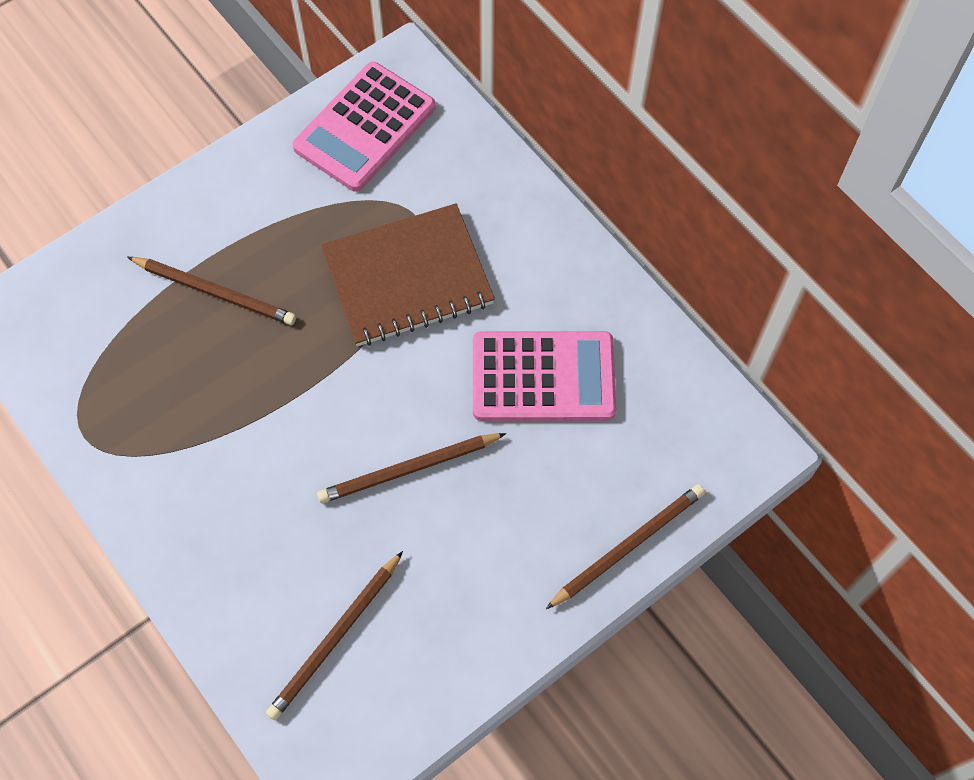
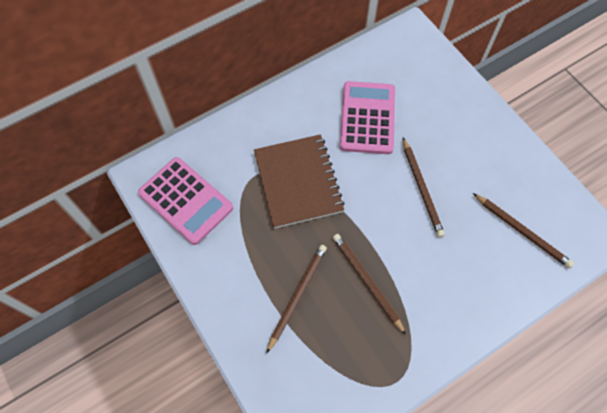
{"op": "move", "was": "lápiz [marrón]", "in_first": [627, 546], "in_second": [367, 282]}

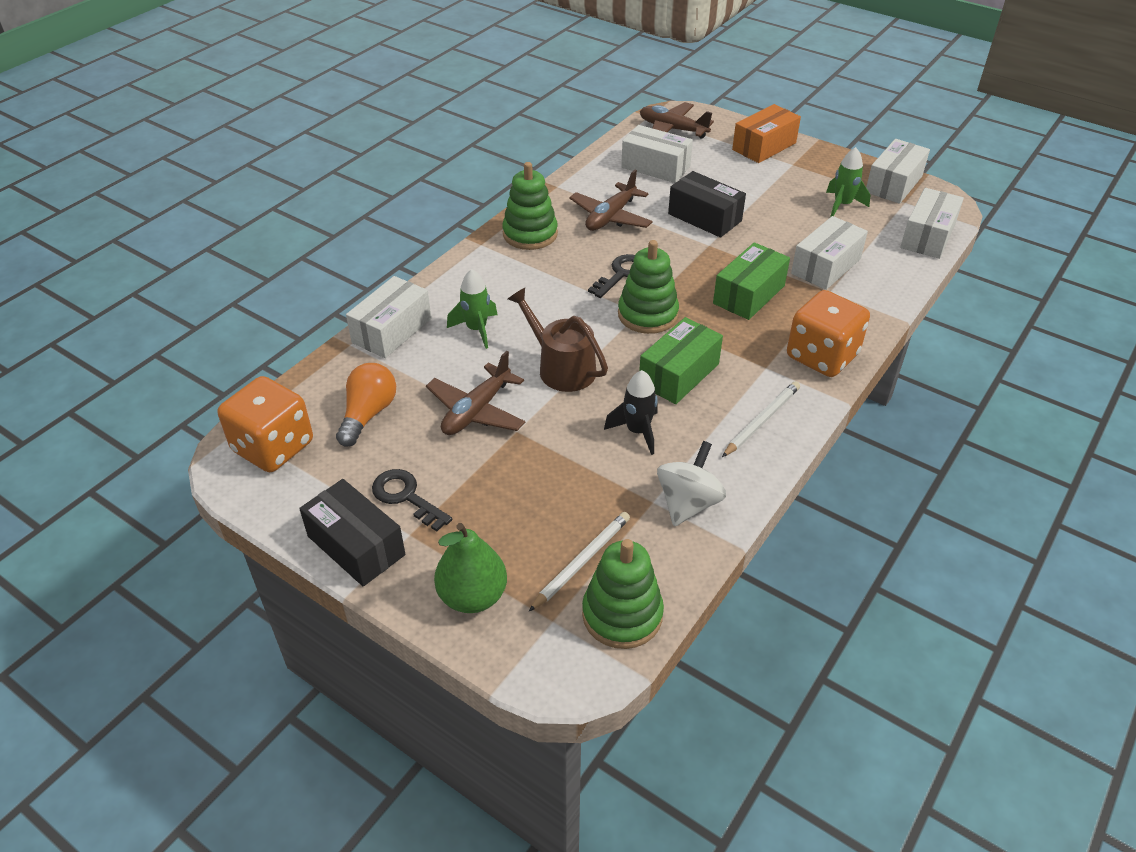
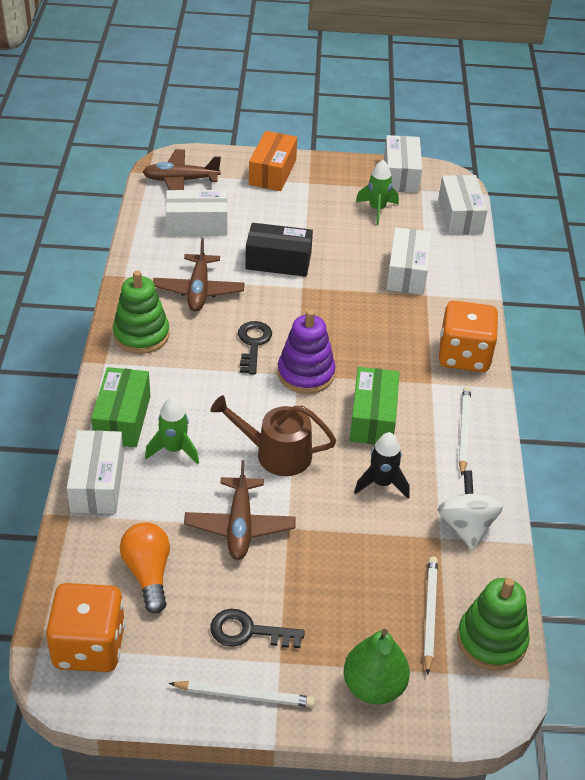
{"op": "move", "was": "caja [verde]", "in_first": [749, 294], "in_second": [123, 419]}
{"op": "replace", "was": "caja [negro]", "now": "lápiz [blanco]", "in_first": [356, 545], "in_second": [244, 695]}
{"op": "recolor", "was": "juguete apilable [verde]", "now": "juguete apilable [morado]", "in_first": [647, 314], "in_second": [306, 374]}

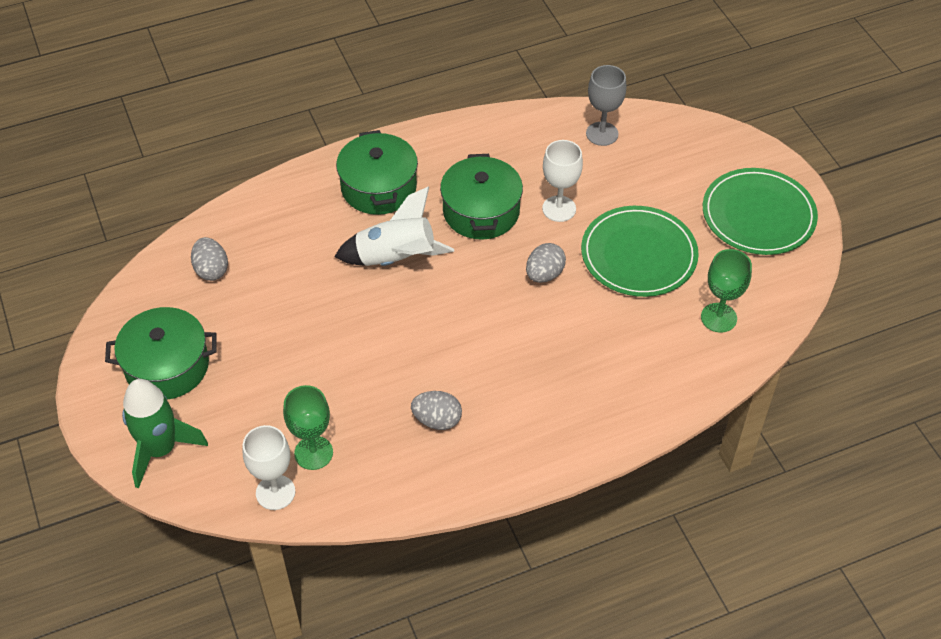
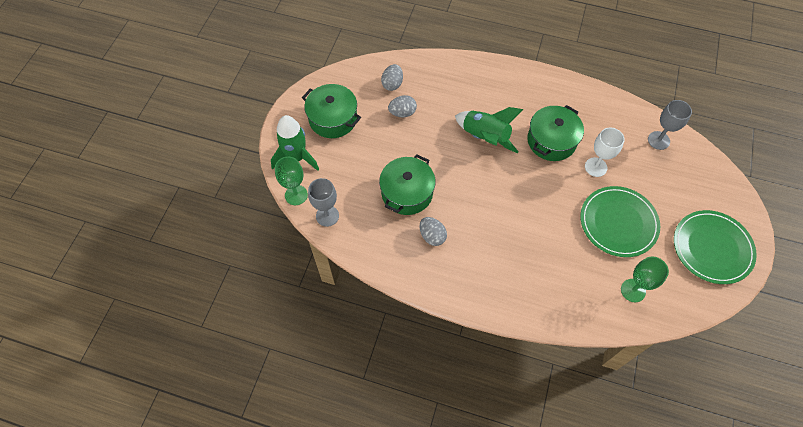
{"op": "move", "was": "copa [verde]", "in_first": [313, 453], "in_second": [296, 195]}
{"op": "move", "was": "olla [verde]", "in_first": [378, 187], "in_second": [407, 193]}
{"op": "move", "was": "huevo [gris]", "in_first": [544, 274], "in_second": [402, 113]}
{"op": "recolor", "was": "copa [blanco]", "now": "copa [gris]", "in_first": [275, 492], "in_second": [327, 216]}
{"op": "recolor", "was": "cohete [blanco]", "now": "cohete [verde]", "in_first": [396, 259], "in_second": [485, 137]}

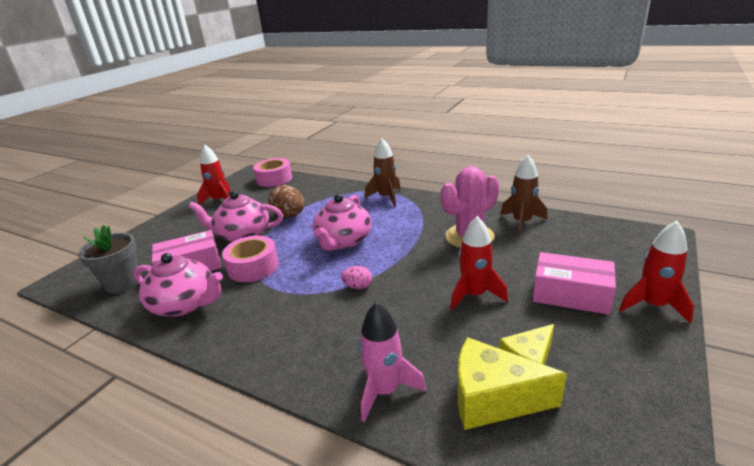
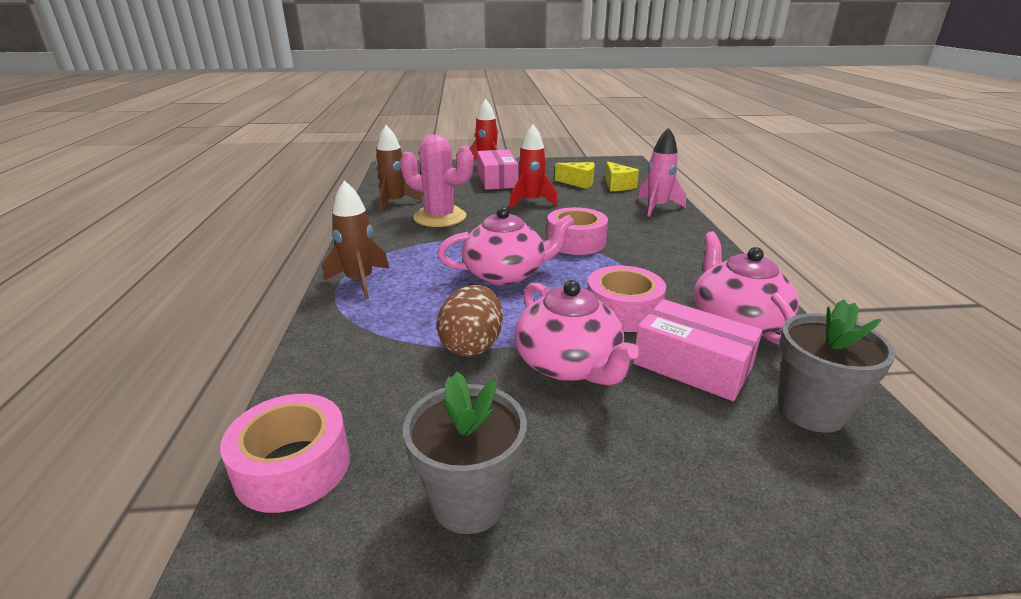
{"op": "replace", "was": "cohete [rojo]", "now": "maceta [gris]", "in_first": [220, 200], "in_second": [469, 501]}
{"op": "replace", "was": "huevo [rosa]", "now": "cinta adhesiva [rosa]", "in_first": [358, 287], "in_second": [576, 242]}
{"op": "resize", "was": "queso [amarillo]", "in_first": [493, 399], "in_second": [617, 186], "ratio": 0.66}

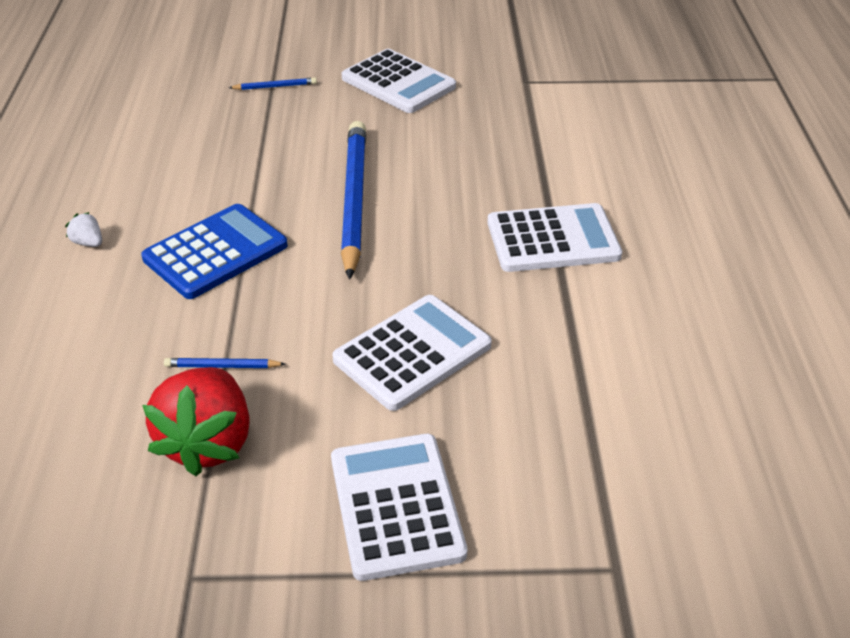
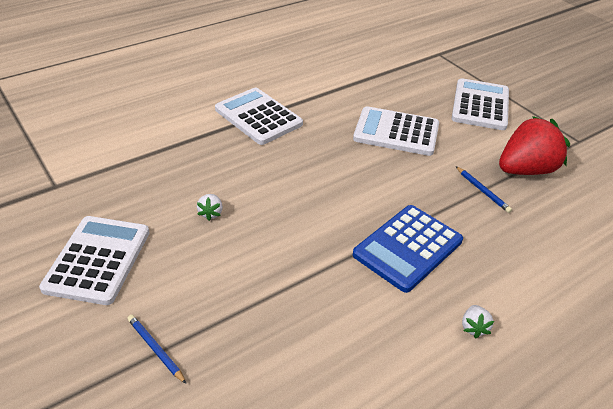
{"op": "delete", "was": "lápiz [azul]", "in_first": [354, 200]}
{"op": "insert", "now": "fresa [blanco]", "in_second": [211, 213]}
{"op": "rotate", "was": "calculadora [azul]", "in_first": [215, 252], "in_second": [408, 248], "clockwise": -60}
{"op": "rotate", "was": "calculadora [blanco]", "in_first": [396, 506], "in_second": [480, 105], "clockwise": 150}

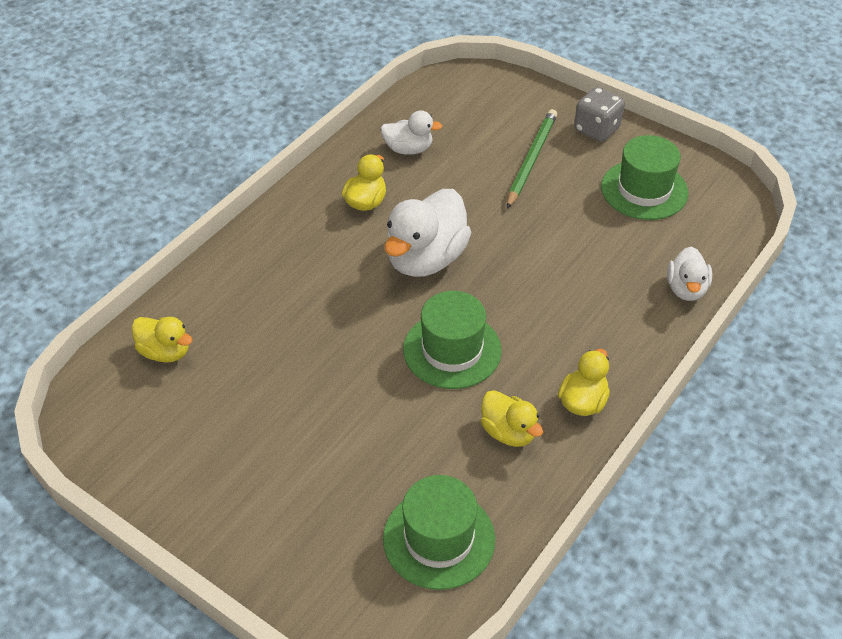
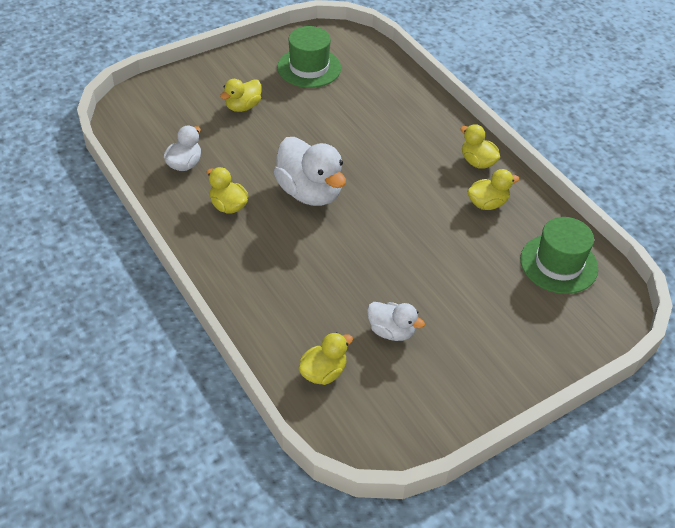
{"op": "delete", "was": "sombrero [verde]", "in_first": [452, 350]}
{"op": "delete", "was": "dado [gris]", "in_first": [596, 129]}
{"op": "move", "was": "pato [blanco]", "in_first": [686, 289], "in_second": [391, 331]}
{"op": "replace", "was": "lápiz [verde]", "now": "pato [amarillo]", "in_first": [531, 160], "in_second": [243, 106]}

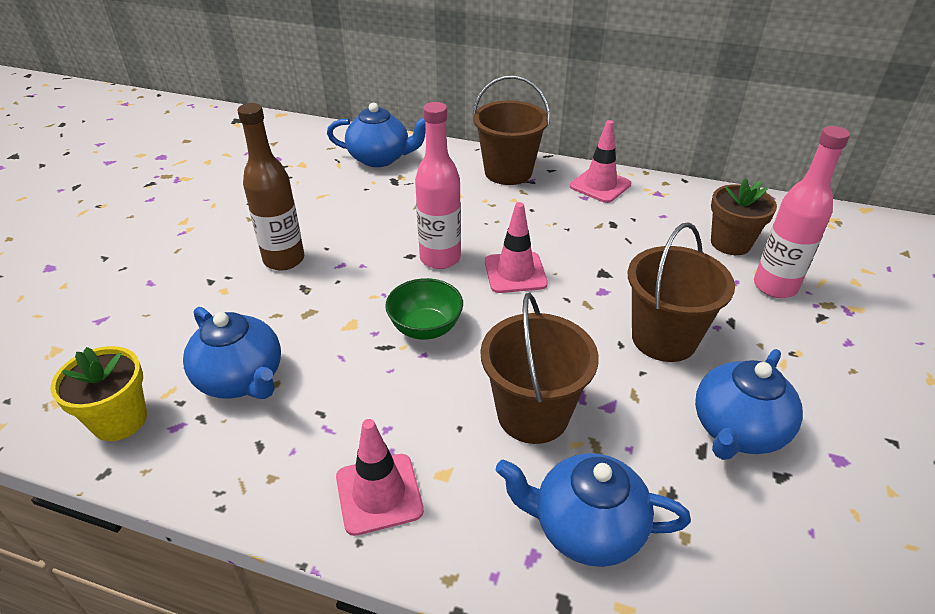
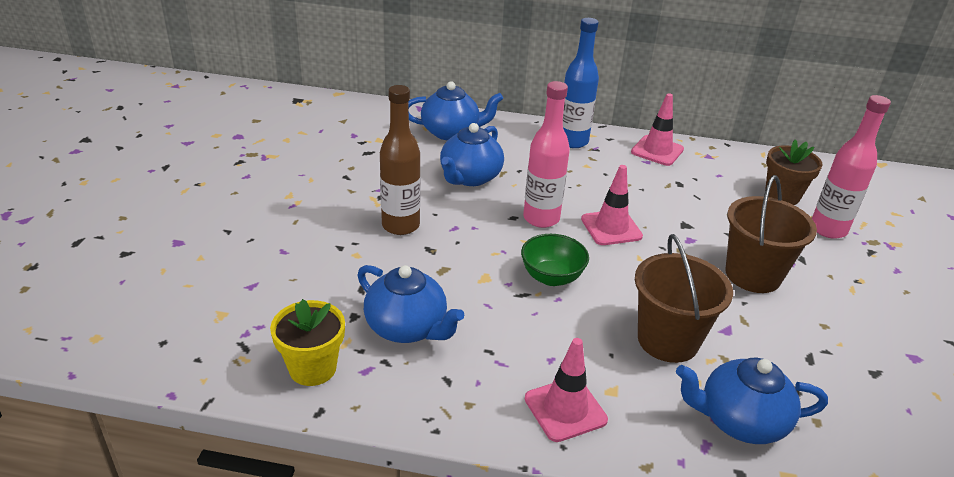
{"op": "move", "was": "tetera [azul]", "in_first": [737, 430], "in_second": [470, 177]}
{"op": "replace", "was": "balde [marrón]", "now": "botella [azul]", "in_first": [508, 172], "in_second": [572, 141]}

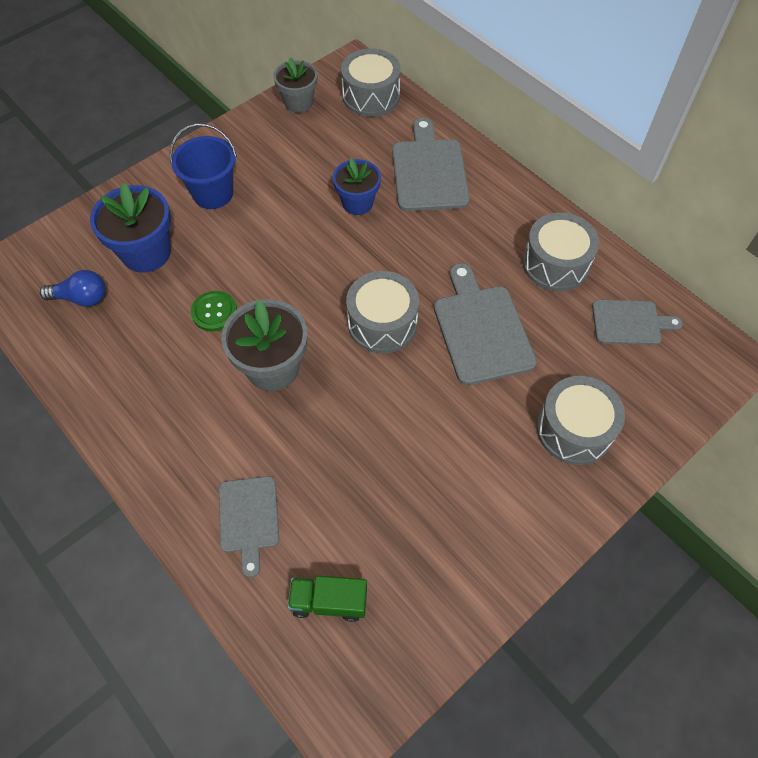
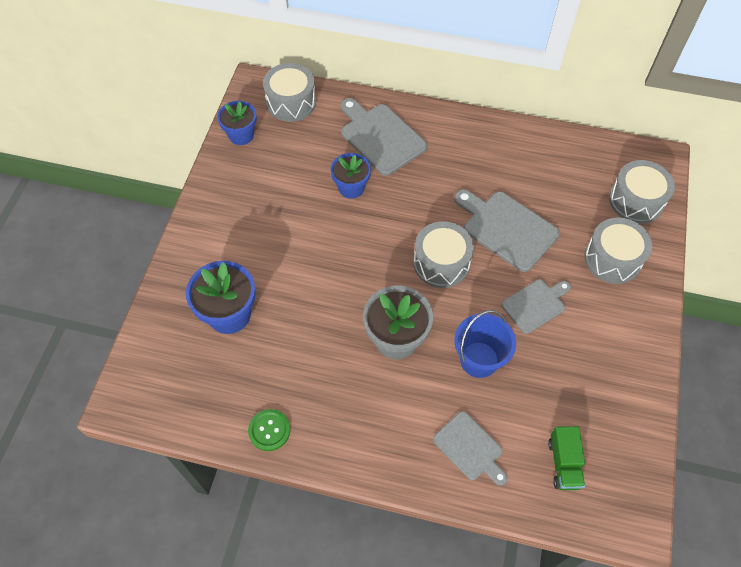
{"op": "delete", "was": "bombilla [azul]", "in_first": [81, 298]}
{"op": "move", "was": "balde [azul]", "in_first": [213, 193], "in_second": [479, 359]}
{"op": "move", "was": "botón [verde]", "in_first": [214, 312], "in_second": [269, 430]}
{"op": "move", "was": "tambor [gris]", "in_first": [555, 264], "in_second": [636, 201]}
{"op": "move", "was": "tabla de cortar [gris]", "in_first": [630, 323], "in_second": [535, 305]}
{"op": "recolor", "was": "maceta [gris]", "now": "maceta [azul]", "in_first": [298, 103], "in_second": [241, 135]}
{"op": "rotate", "was": "camión [verde]", "in_first": [329, 602], "in_second": [564, 463], "clockwise": -60}

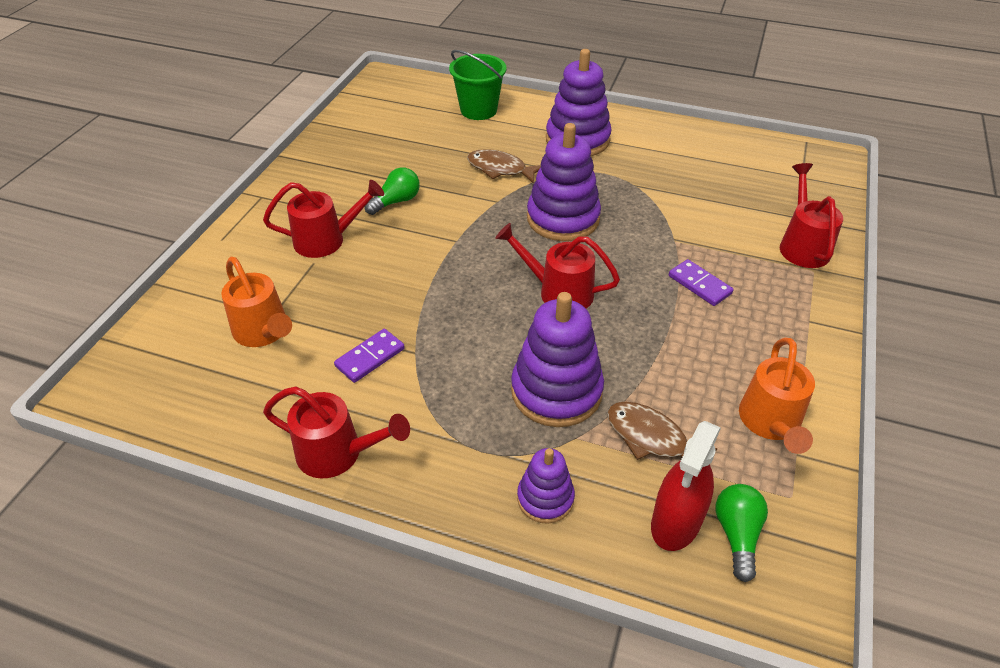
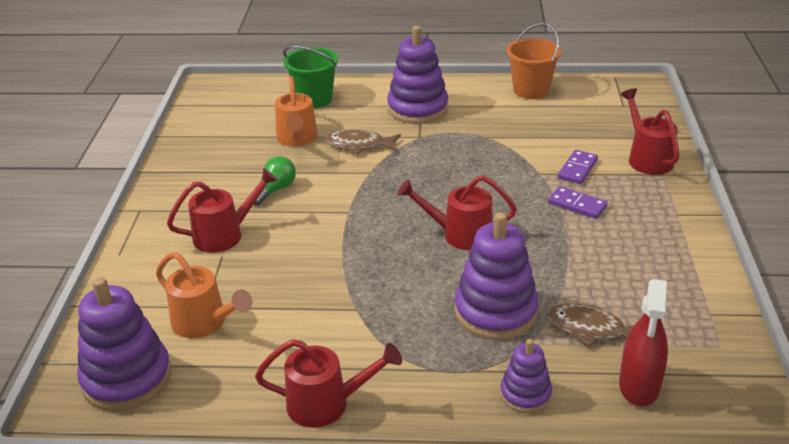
{"op": "delete", "was": "bombilla [verde]", "in_first": [737, 535]}
{"op": "insert", "now": "balde [naranja]", "in_second": [531, 90]}
{"op": "move", "was": "ficha de dominó [morado]", "in_first": [370, 357], "in_second": [577, 169]}
{"op": "move", "was": "juguete apilable [morado]", "in_first": [563, 218], "in_second": [127, 378]}
{"op": "move", "was": "regadera [naranja]", "in_first": [770, 424], "in_second": [297, 139]}

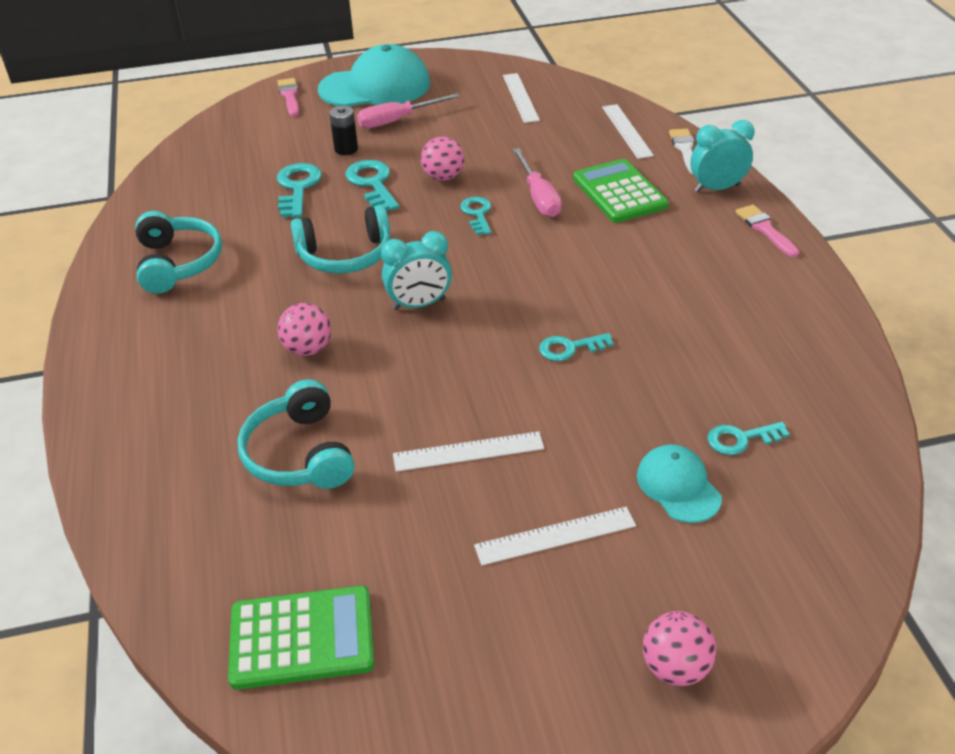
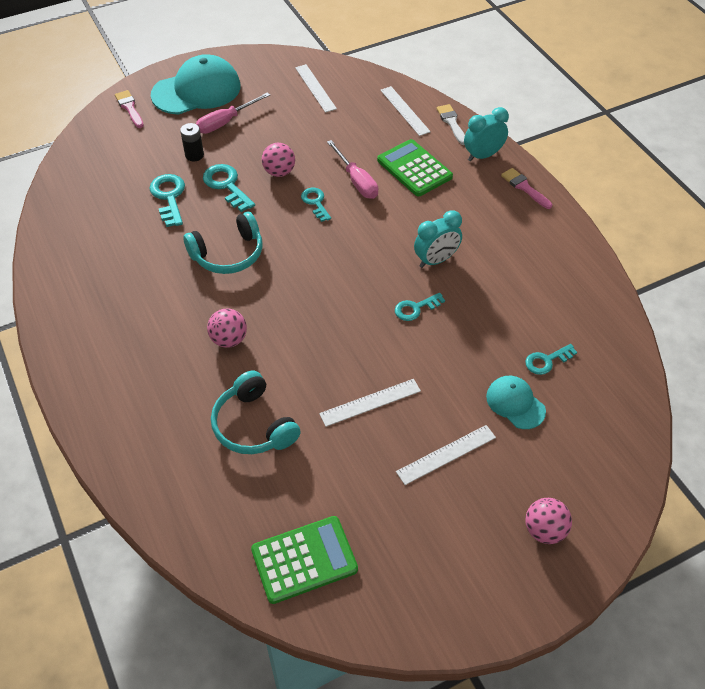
{"op": "delete", "was": "auriculares [turquesa]", "in_first": [178, 263]}
{"op": "move", "was": "despertador [turquesa]", "in_first": [419, 304], "in_second": [436, 260]}

